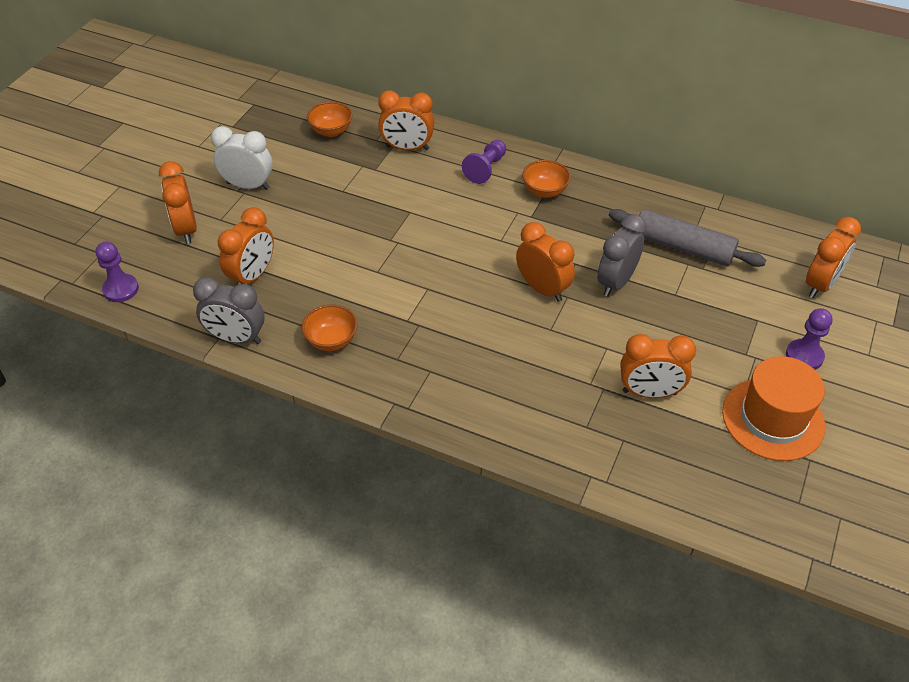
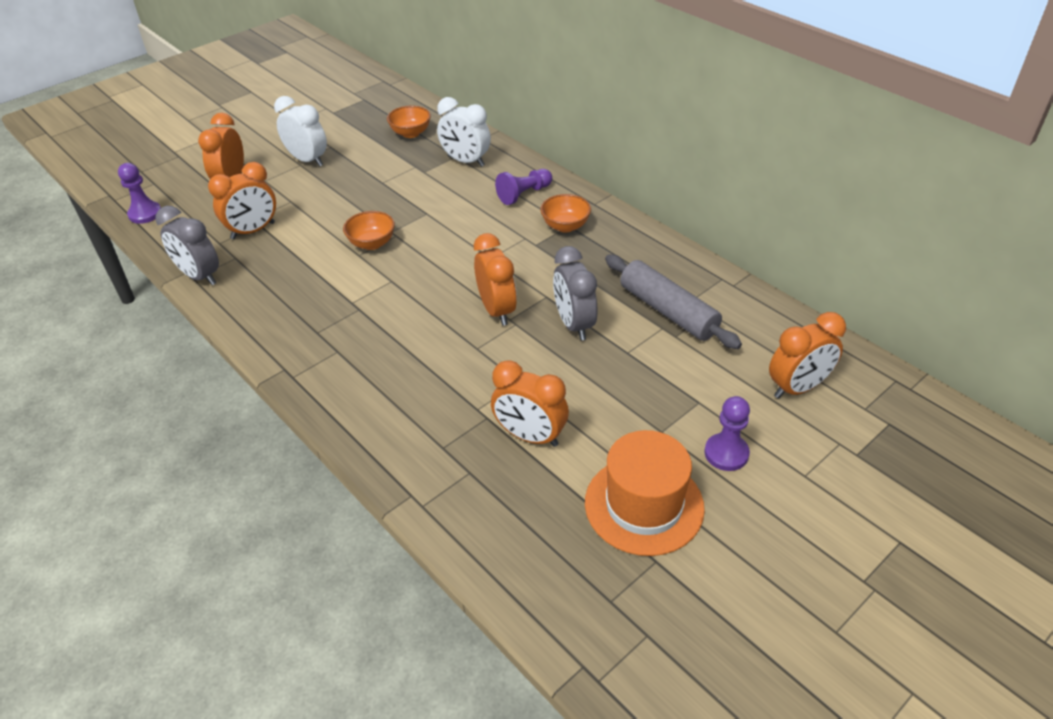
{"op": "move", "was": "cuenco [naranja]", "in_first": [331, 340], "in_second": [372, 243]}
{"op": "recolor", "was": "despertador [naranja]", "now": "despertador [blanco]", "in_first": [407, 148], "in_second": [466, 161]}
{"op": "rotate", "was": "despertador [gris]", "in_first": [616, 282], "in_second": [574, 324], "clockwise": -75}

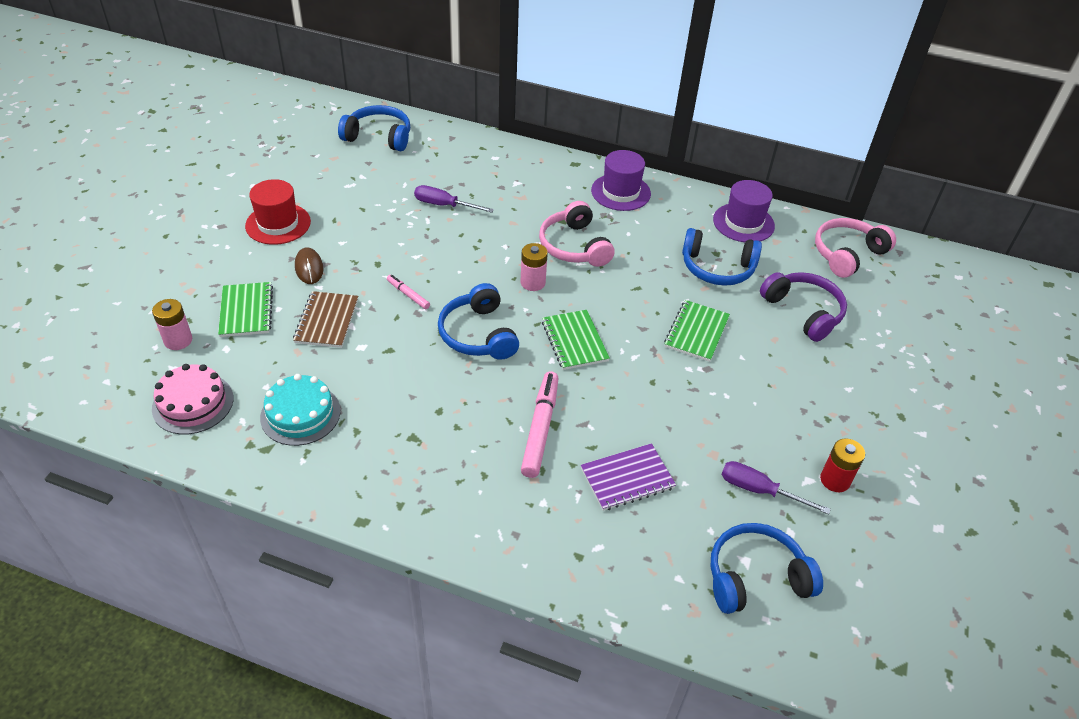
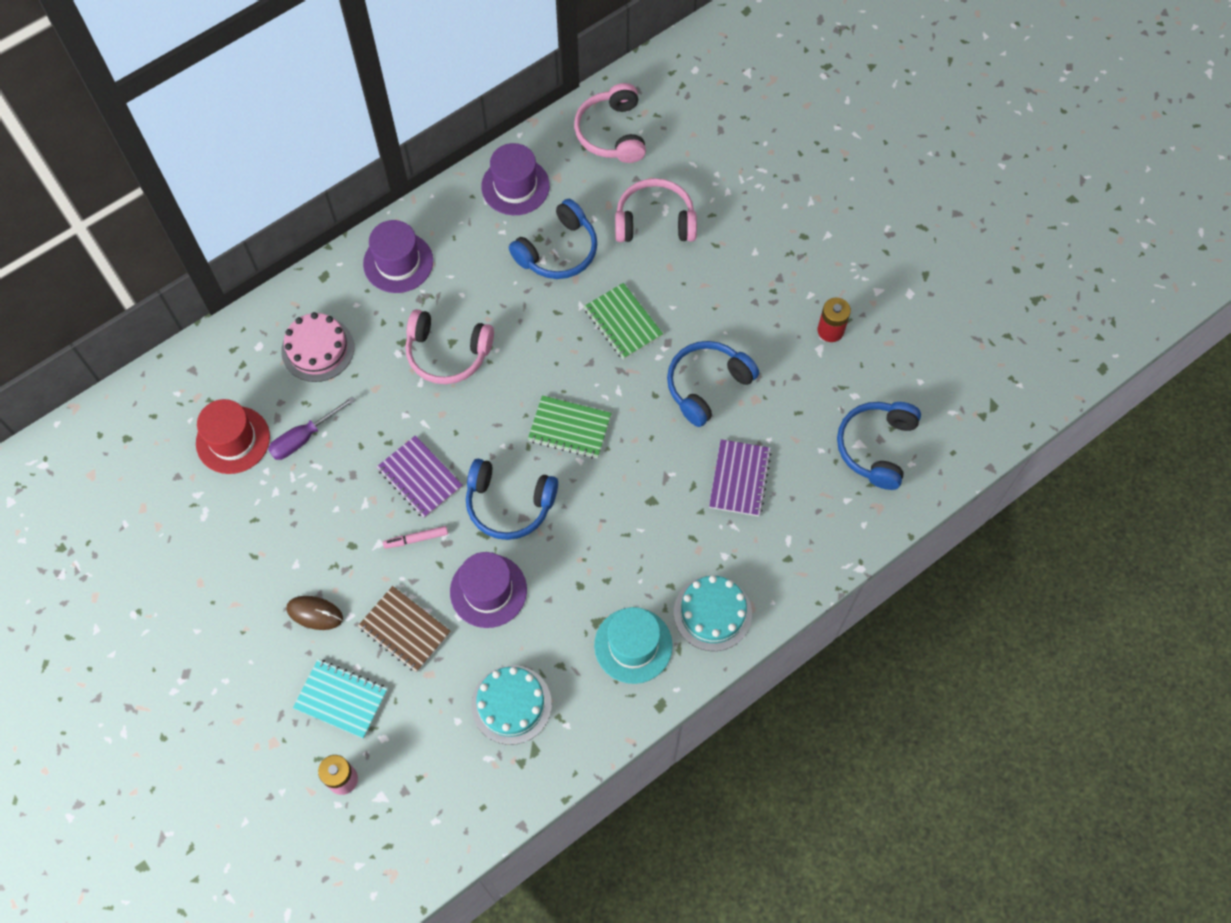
{"op": "delete", "was": "pila [rosa]", "in_first": [533, 283]}
{"op": "delete", "was": "rotulador [rosa]", "in_first": [540, 428]}
{"op": "delete", "was": "destornillador [morado]", "in_first": [759, 490]}
{"op": "insert", "now": "cuaderno [morado]", "in_second": [420, 478]}
{"op": "insert", "now": "sombrero [morado]", "in_second": [488, 591]}
{"op": "insert", "now": "sombrero [turquesa]", "in_second": [633, 645]}
{"op": "insert", "now": "tarta [turquesa]", "in_second": [712, 613]}
{"op": "move", "was": "tarta [rosa]", "in_first": [193, 403], "in_second": [318, 349]}
{"op": "move", "was": "sombrero [rojo]", "in_first": [278, 224], "in_second": [233, 440]}
{"op": "move", "was": "auriculares [azul]", "in_first": [378, 137], "in_second": [707, 386]}
{"op": "recolor", "was": "cuaderno [verde]", "now": "cuaderno [turquesa]", "in_first": [246, 311], "in_second": [341, 699]}
{"op": "recolor", "was": "auriculares [morado]", "now": "auriculares [rosa]", "in_first": [803, 312], "in_second": [655, 221]}

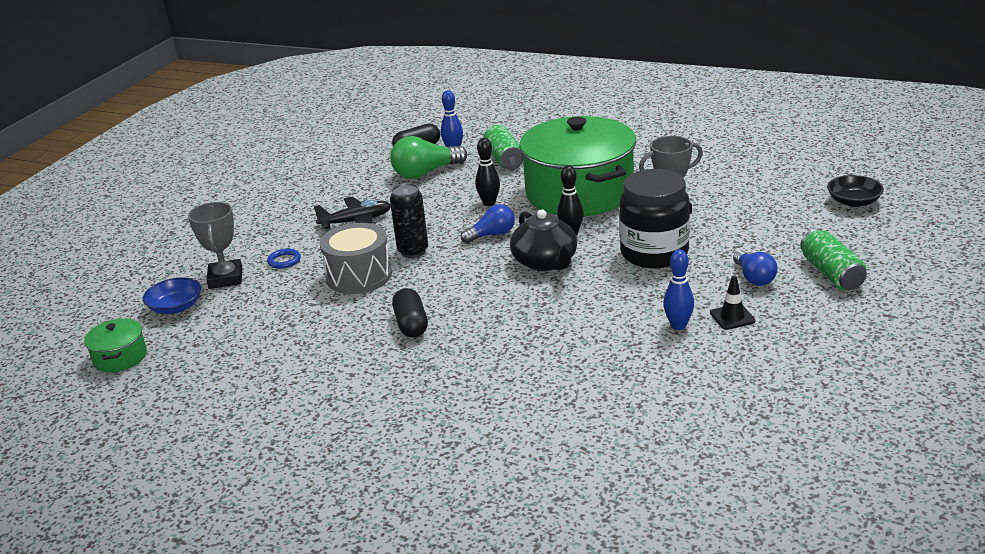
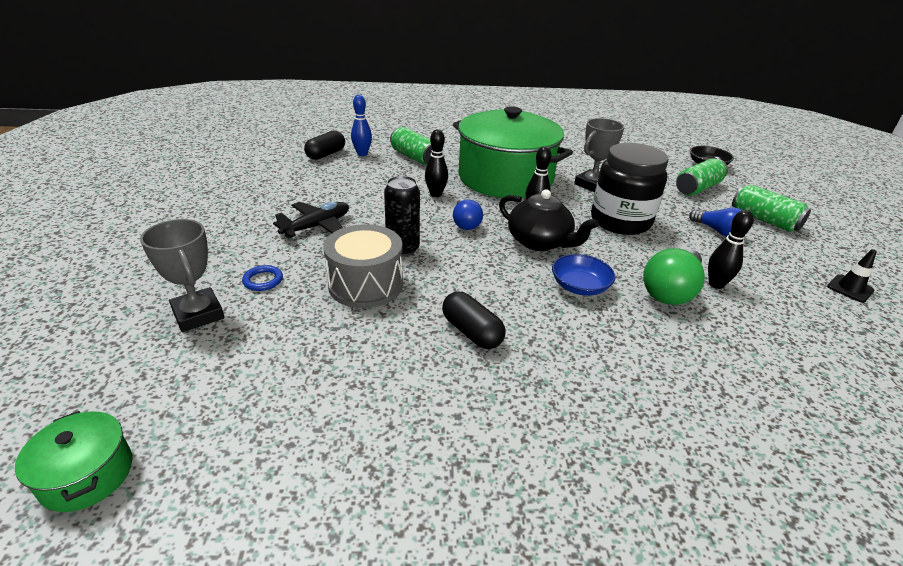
{"op": "insert", "now": "lata [verde]", "in_second": [697, 188]}
{"op": "move", "was": "cuenco [azul]", "in_first": [175, 307], "in_second": [579, 286]}
{"op": "move", "was": "bombilla [verde]", "in_first": [426, 173], "in_second": [671, 290]}
{"op": "move", "was": "cono de tráfico [negro]", "in_first": [732, 317], "in_second": [850, 288]}
{"op": "recolor", "was": "bolo [azul]", "now": "bolo [negro]", "in_first": [678, 326], "in_second": [716, 284]}
{"op": "rotate", "was": "bombilla [azul]", "in_first": [491, 235], "in_second": [465, 223], "clockwise": 135}

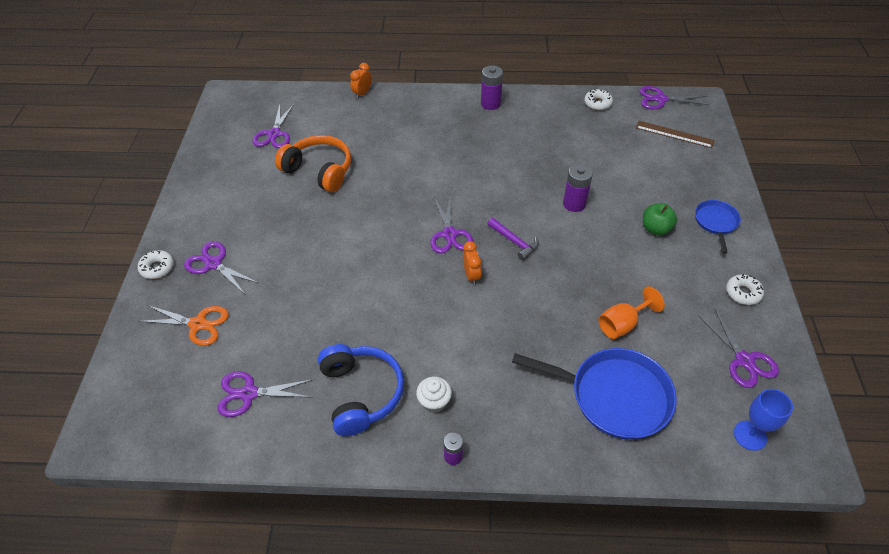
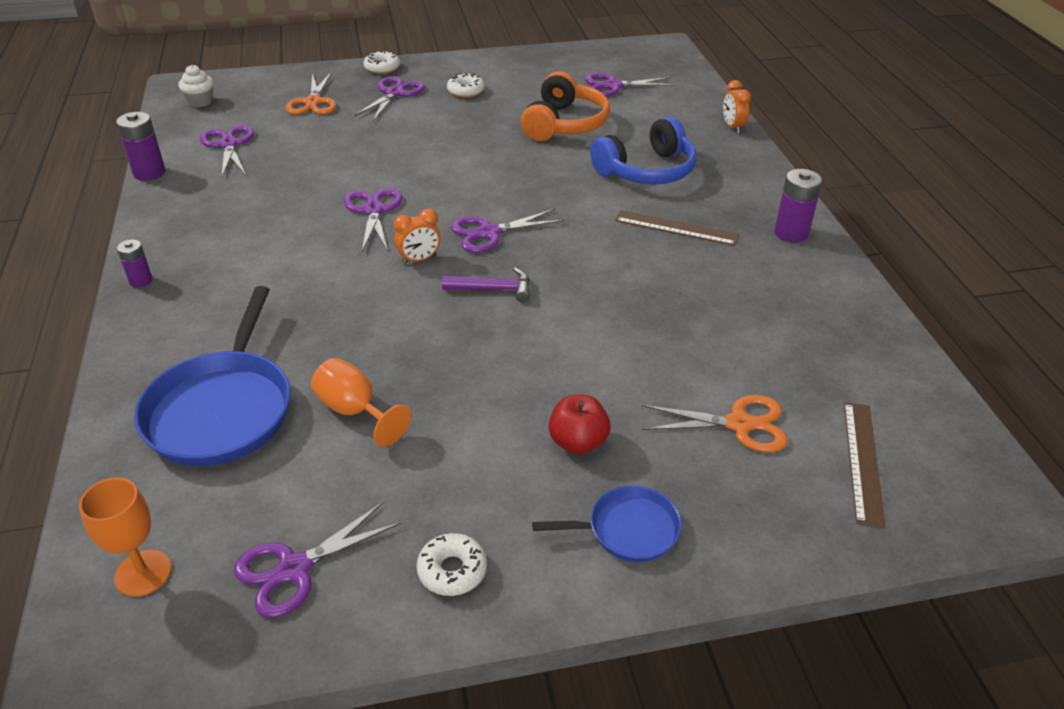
{"op": "insert", "now": "regla [marrón]", "in_second": [676, 228]}
{"op": "insert", "now": "tijeras [naranja]", "in_second": [739, 424]}
{"op": "move", "was": "auriculares [azul]", "in_first": [360, 393], "in_second": [646, 170]}
{"op": "move", "was": "magdalena [blanco]", "in_first": [434, 402], "in_second": [200, 102]}
{"op": "move", "was": "pila [morado]", "in_first": [574, 204], "in_second": [149, 173]}
{"op": "move", "was": "rosquilla [blanco]", "in_first": [597, 103], "in_second": [466, 91]}
{"op": "move", "was": "tijeras [morado]", "in_first": [660, 99], "in_second": [373, 210]}
{"op": "recolor", "was": "manzana [verde]", "now": "manzana [rojo]", "in_first": [655, 229], "in_second": [578, 442]}
{"op": "recolor", "was": "copa [azul]", "now": "copa [naranja]", "in_first": [750, 435], "in_second": [143, 573]}
{"op": "rotate", "was": "despertador [naranja]", "in_first": [362, 93], "in_second": [732, 127], "clockwise": -120}
{"op": "rotate", "was": "martillo [morado]", "in_first": [514, 242], "in_second": [493, 289], "clockwise": -120}

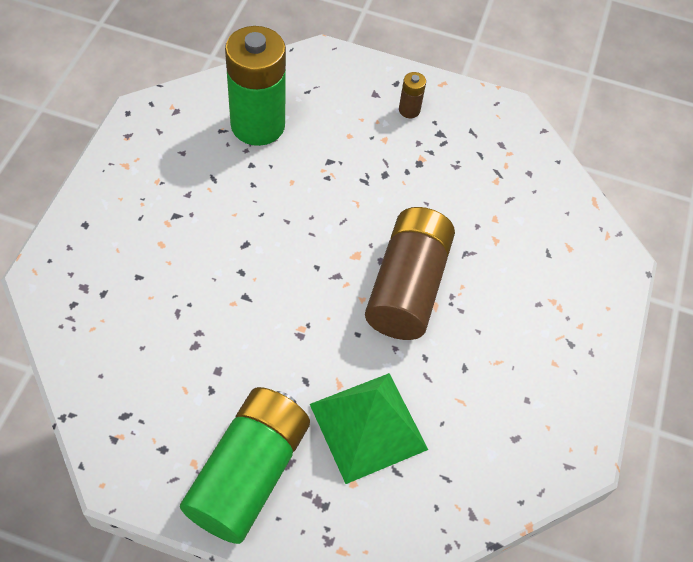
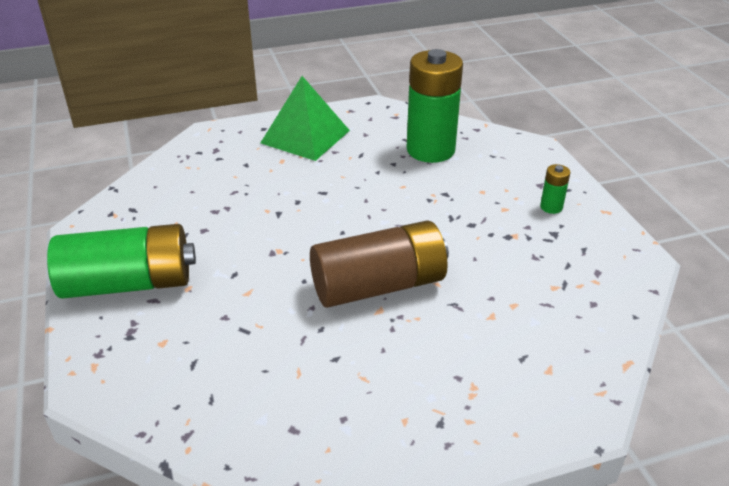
{"op": "move", "was": "pirámide [verde]", "in_first": [368, 426], "in_second": [305, 136]}
{"op": "recolor", "was": "pila [marrón]", "now": "pila [verde]", "in_first": [409, 110], "in_second": [551, 207]}

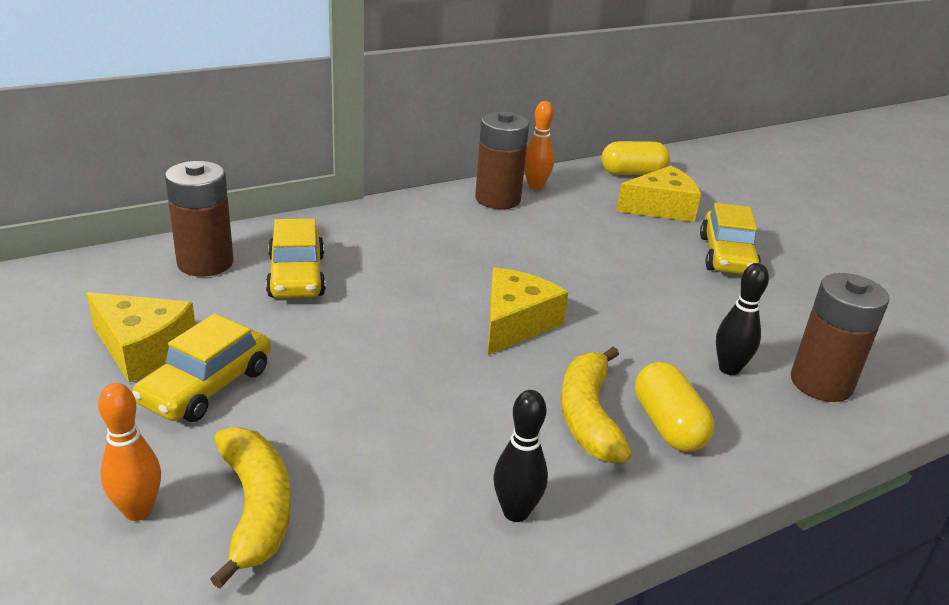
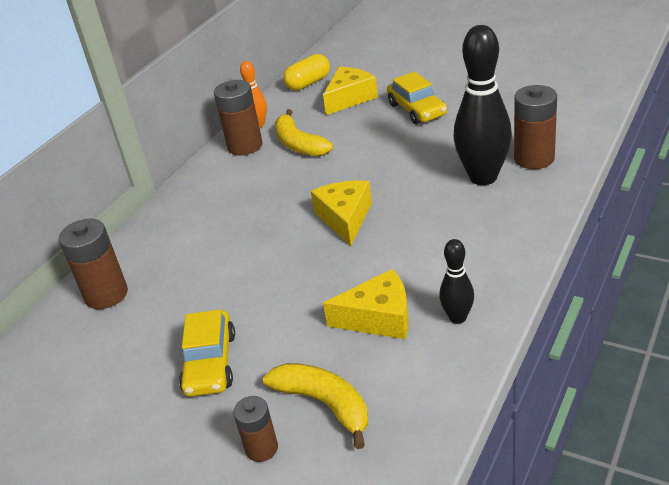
{"op": "delete", "was": "coche [amarillo]", "in_first": [296, 276]}
{"op": "delete", "was": "cápsula [amarillo]", "in_first": [668, 425]}
{"op": "move", "was": "queso [amarillo]", "in_first": [143, 349], "in_second": [378, 318]}
{"op": "move", "was": "plátano [amarillo]", "in_first": [589, 416], "in_second": [299, 144]}
{"op": "replace", "was": "bolo [naranja]", "now": "pila [marrón]", "in_first": [138, 511], "in_second": [261, 448]}
{"op": "resize", "was": "bolo [negro]", "in_first": [729, 369], "in_second": [483, 177], "ratio": 1.99}

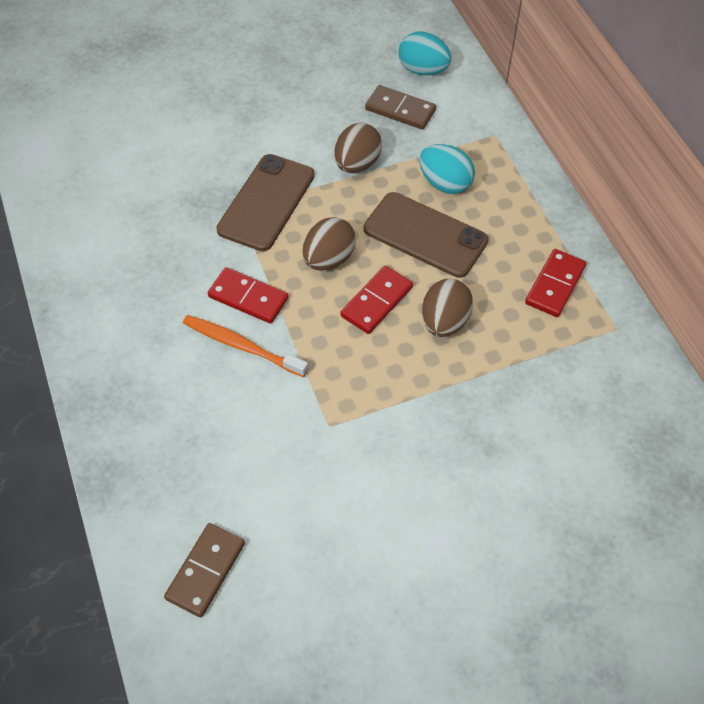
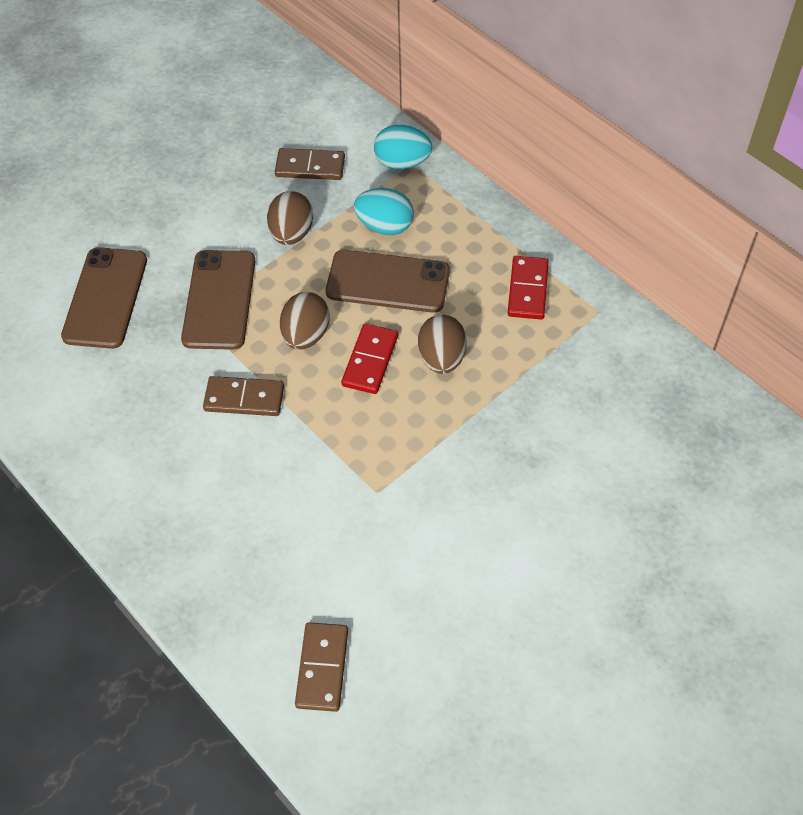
{"op": "delete", "was": "cepillo de dientes [naranja]", "in_first": [242, 346]}
{"op": "insert", "now": "móvil [marrón]", "in_second": [105, 298]}
{"op": "move", "was": "huevo [turquesa]", "in_first": [423, 70], "in_second": [402, 162]}
{"op": "recolor", "was": "ficha de dominó [rojo]", "now": "ficha de dominó [marrón]", "in_first": [248, 297], "in_second": [244, 398]}

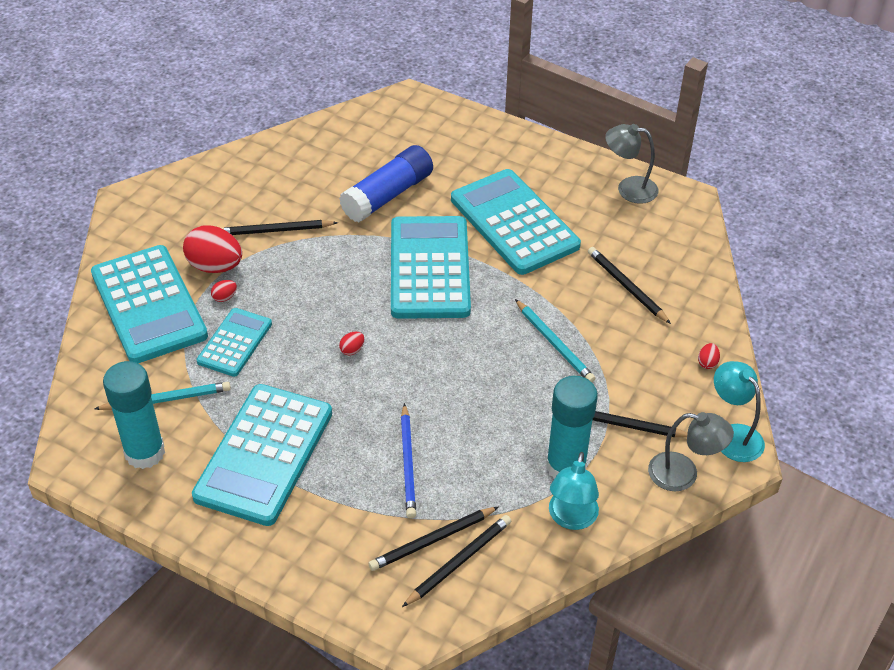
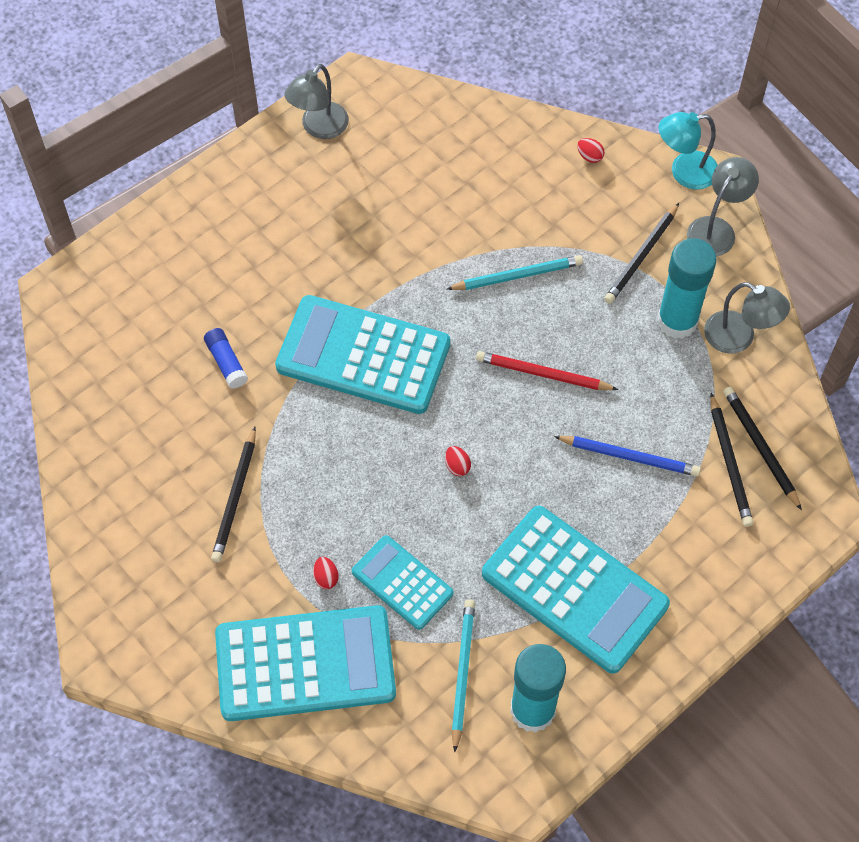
{"op": "delete", "was": "huevo [rojo]", "in_first": [215, 266]}
{"op": "delete", "was": "calculadora [turquesa]", "in_first": [514, 223]}
{"op": "delete", "was": "lápiz [negro]", "in_first": [626, 287]}
{"op": "insert", "now": "lápiz [rojo]", "in_second": [543, 374]}
{"op": "recolor", "was": "lámpara [turquesa]", "now": "lámpara [gris]", "in_first": [571, 518], "in_second": [739, 338]}
{"op": "resize", "was": "barra de pegamento [azul]", "in_first": [388, 195], "in_second": [226, 362], "ratio": 0.5}

